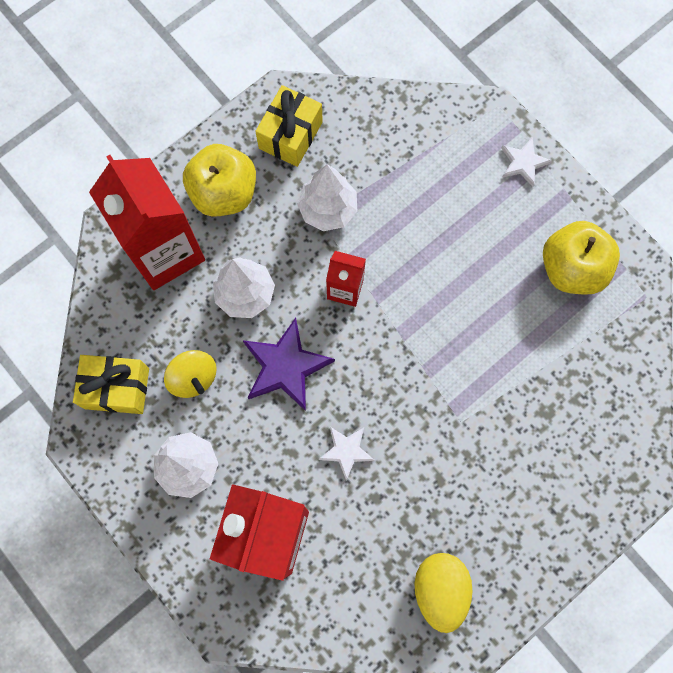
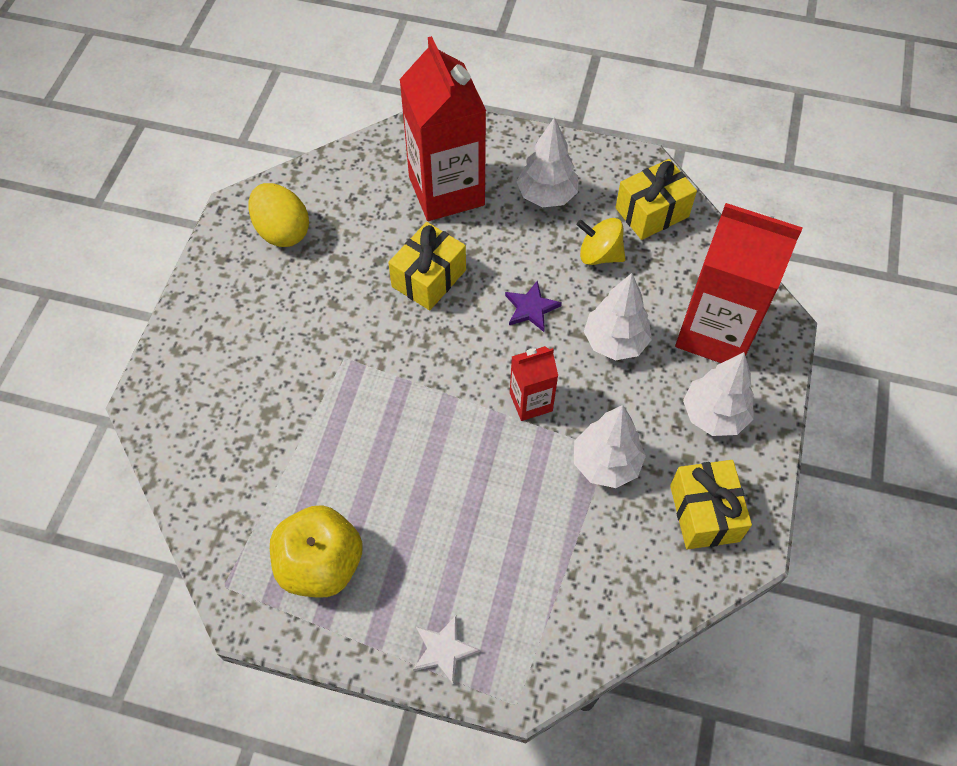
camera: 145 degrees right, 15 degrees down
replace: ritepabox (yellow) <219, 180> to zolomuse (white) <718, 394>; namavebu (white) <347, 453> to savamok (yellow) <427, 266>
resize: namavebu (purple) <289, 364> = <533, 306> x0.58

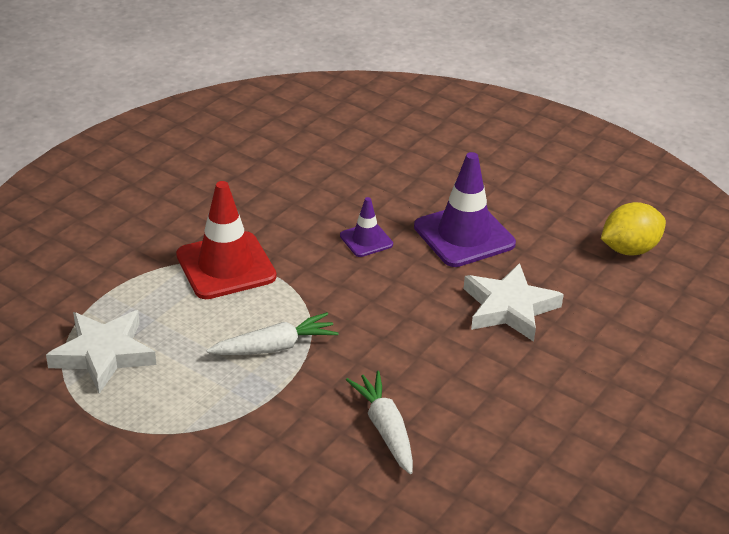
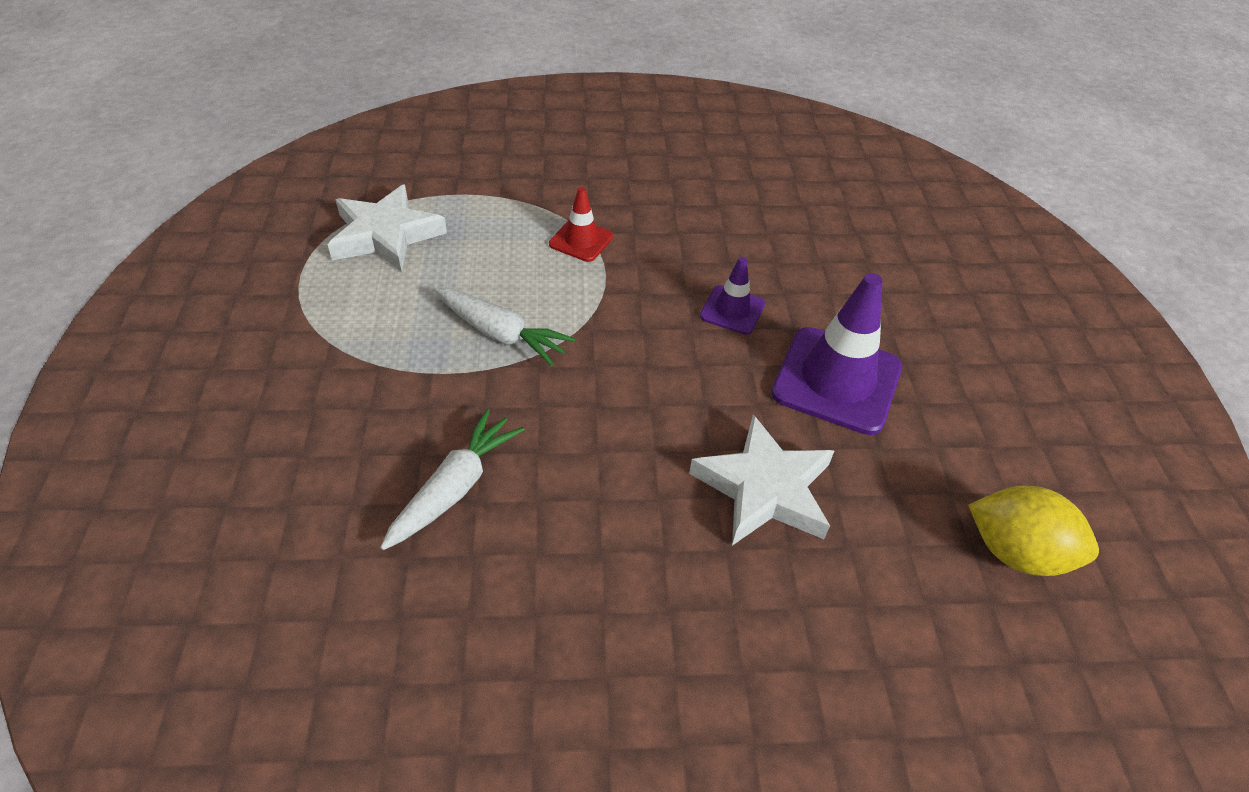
camera: 50 degrees right, 10 degrees up
resize: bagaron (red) <226, 240> = <581, 224> x0.53

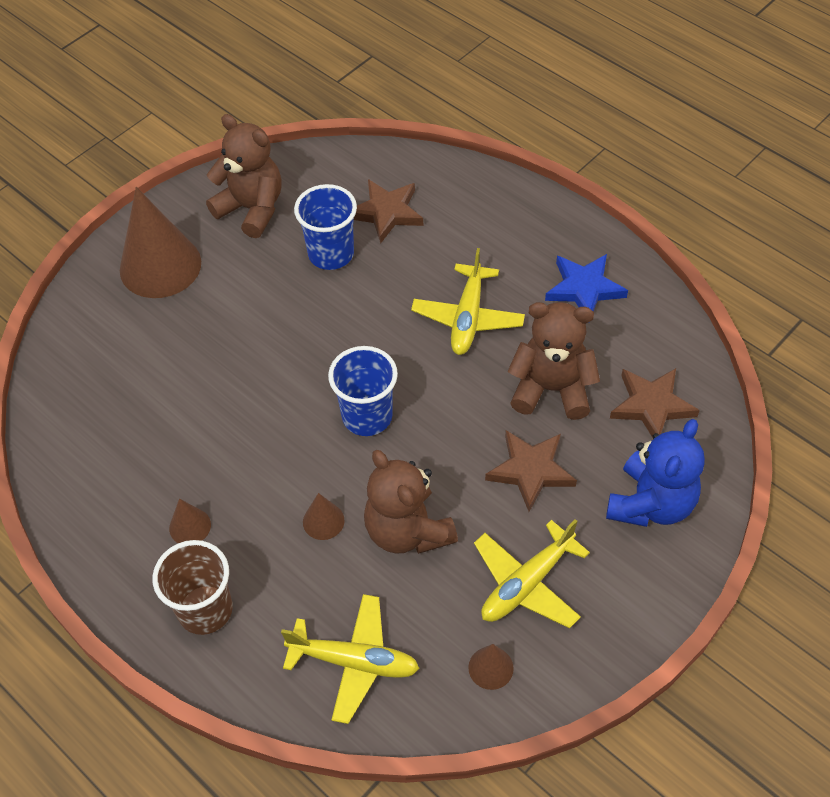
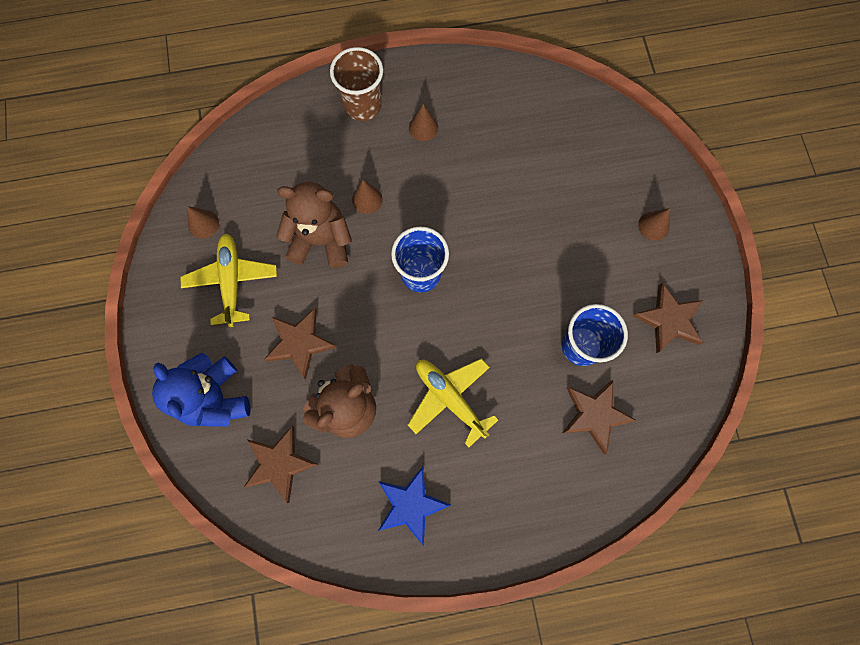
camera: 125 degrees right, 20 degrees up
delete: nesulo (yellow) <350, 659>
replace: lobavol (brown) <244, 176> to namavebu (brown) <668, 318>
resize: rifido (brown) <160, 242> = <654, 224> x0.44

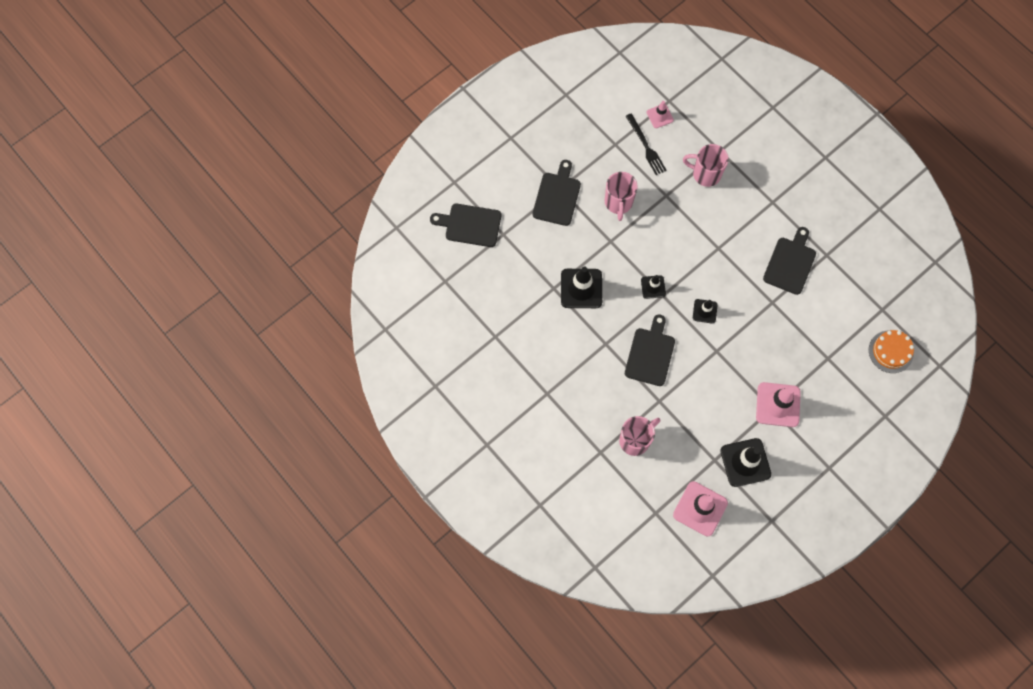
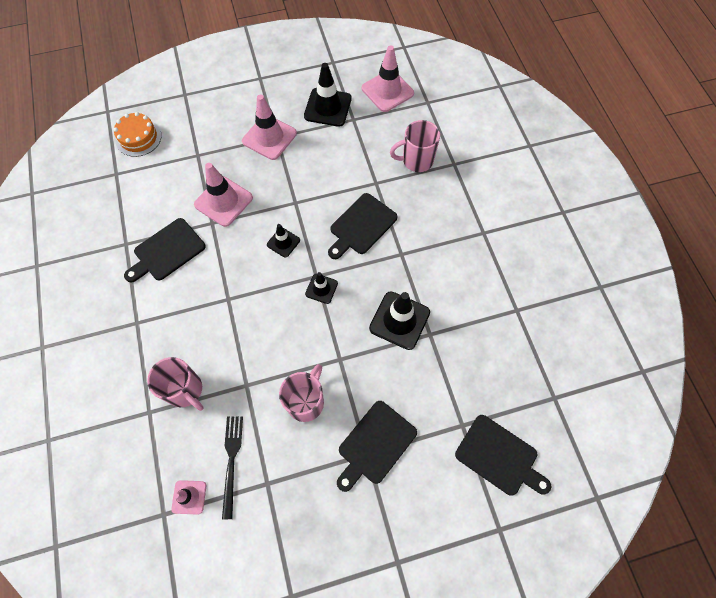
camera: 155 degrees left, 5 degrees down
insert: bagaron (pink) <223, 195>

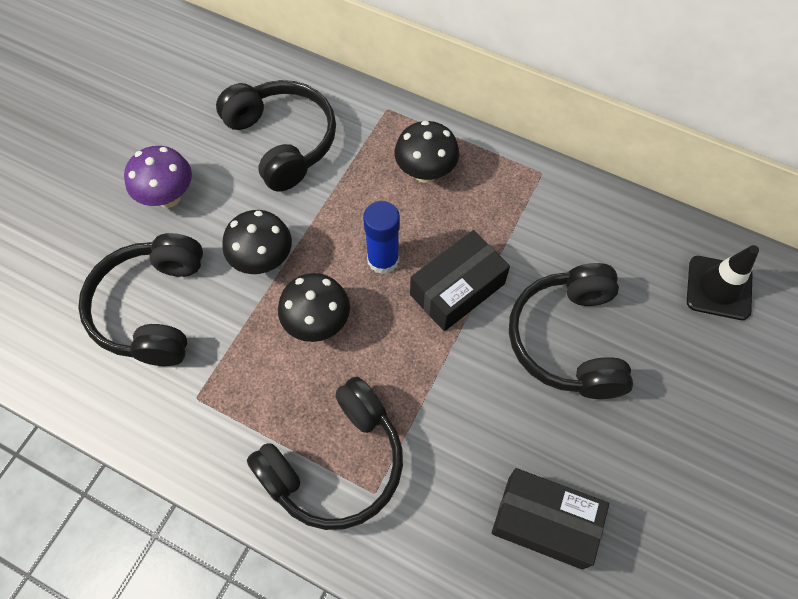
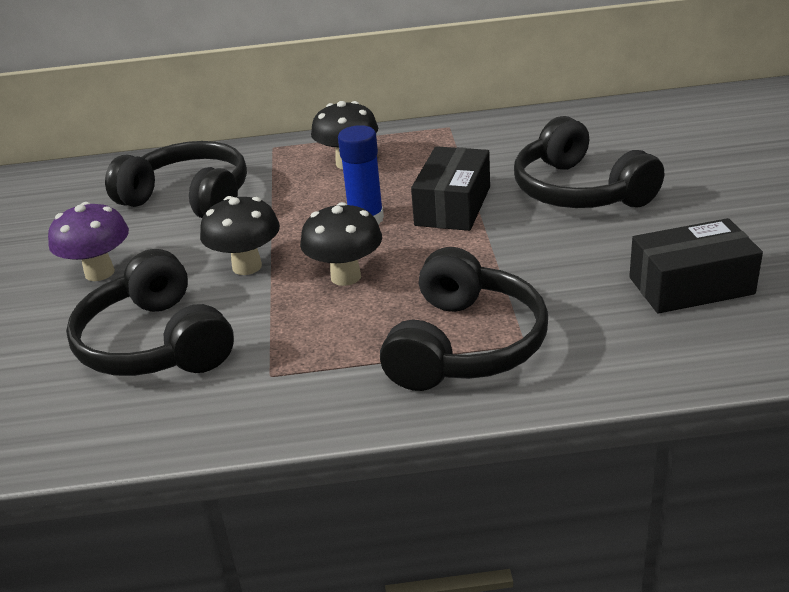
camera: 30 degrees left, 30 degrees down
delete: bagaron (black) <723, 282>

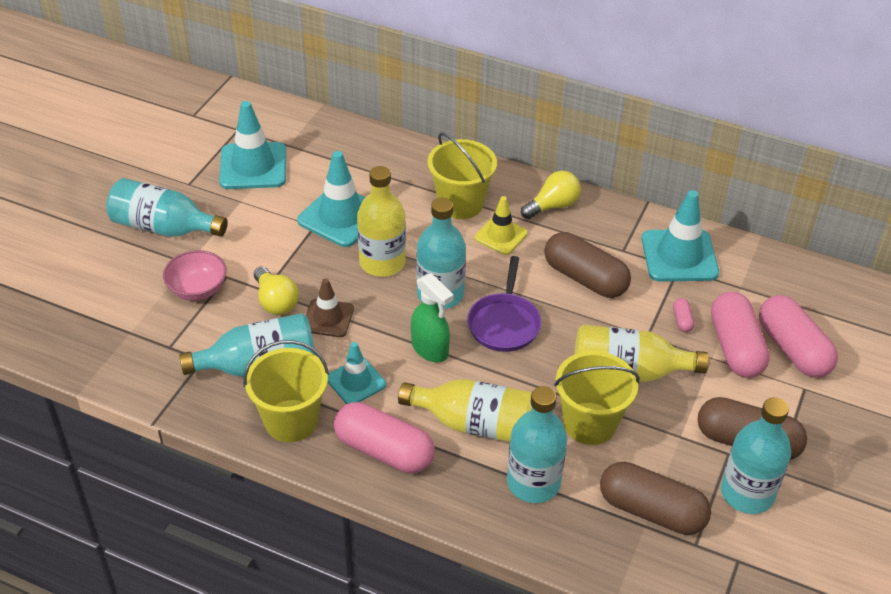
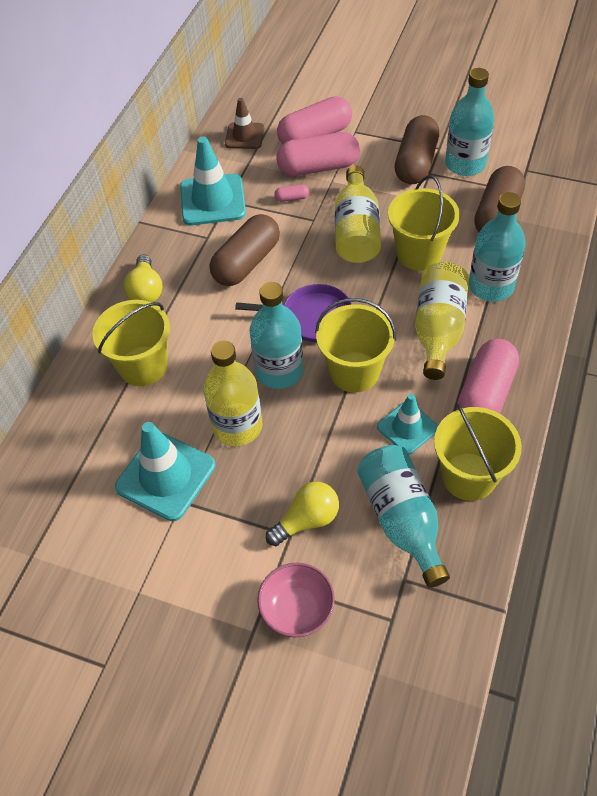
camera: 90 degrees left, 10 degrees up
delete: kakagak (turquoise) <167, 207>; bagaron (turquoise) <252, 145>; bagaron (yellow) <501, 225>
move: bagaron (brown) <330, 307> to <244, 123>
replace: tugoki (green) <432, 317> to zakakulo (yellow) <355, 345>
rotate: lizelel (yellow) <551, 195> = <143, 278> 150 degrees counterclockwise

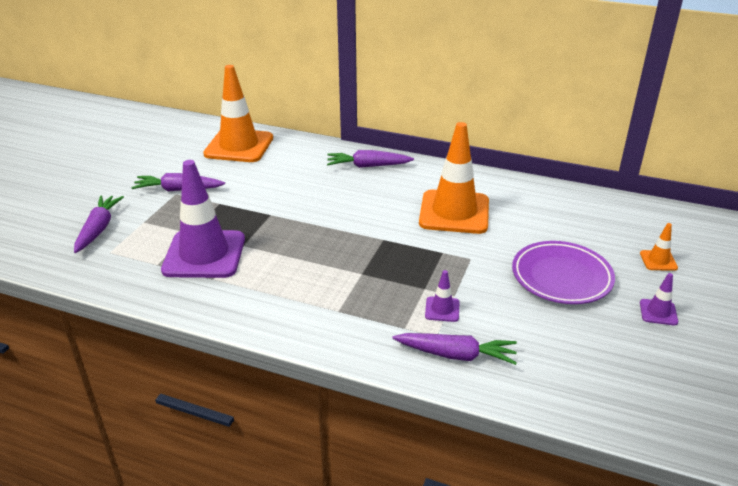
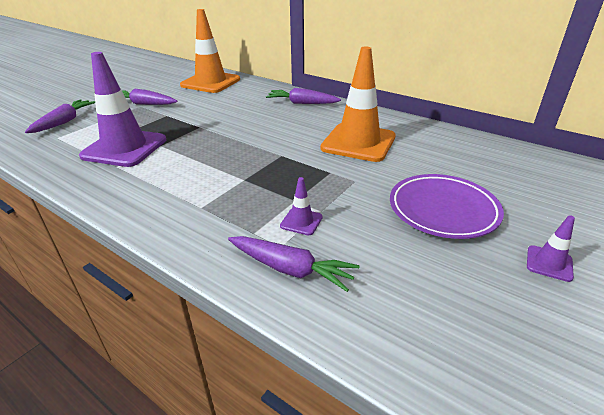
camera: 15 degrees right, 0 degrees up
delete: bagaron (orange) <659, 247>

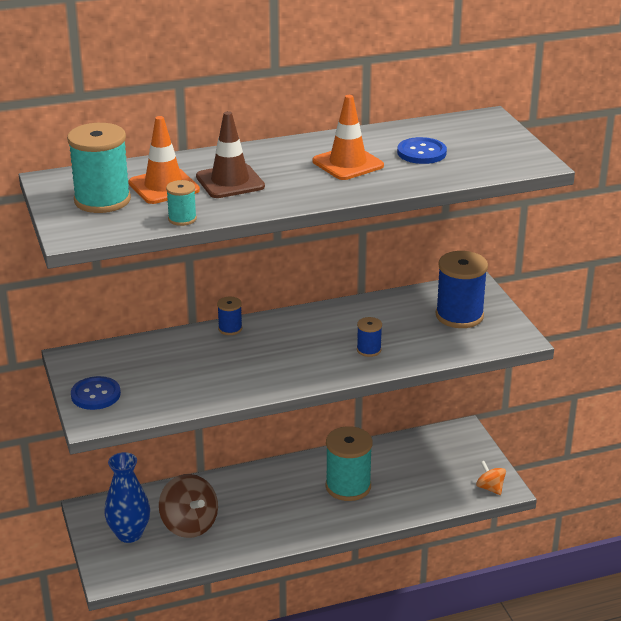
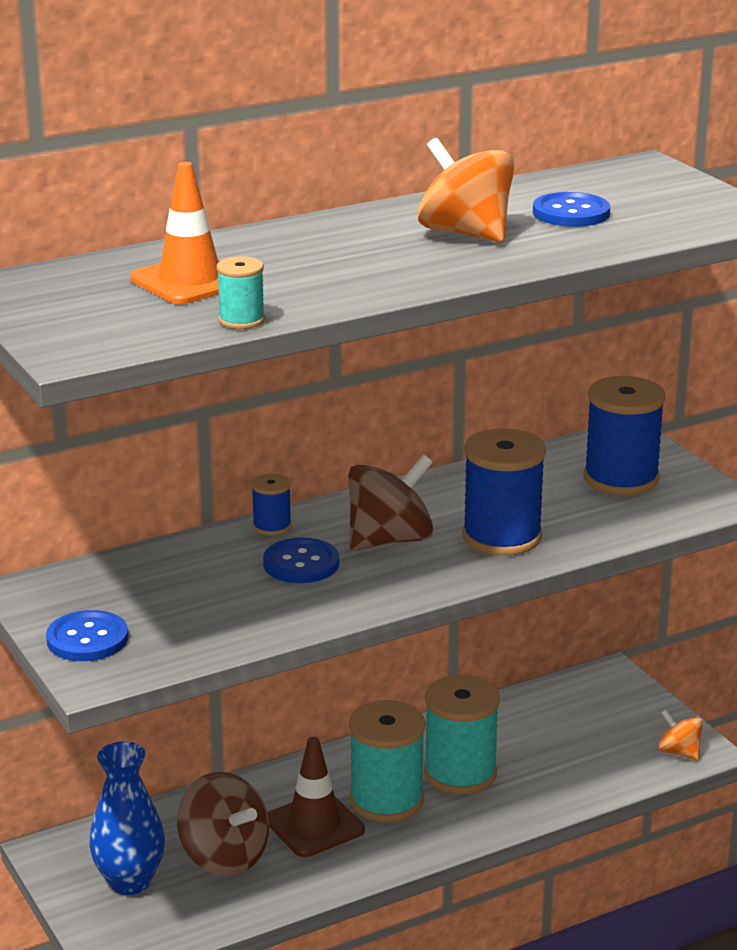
camera: 10 degrees left, 5 degrees down
insert: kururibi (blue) <301, 560>; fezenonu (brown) <391, 502>
move: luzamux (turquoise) <99, 168> to <387, 761>; bagaron (brown) <230, 154> to <316, 797>
replace: bagaron (orange) <348, 137> to fezenonu (orange) <466, 190>
resize: luzamux (blue) <369, 337> = <504, 492> x2.02

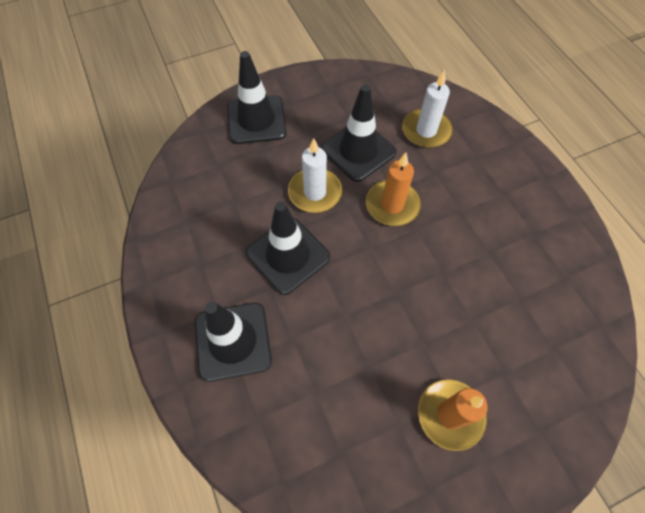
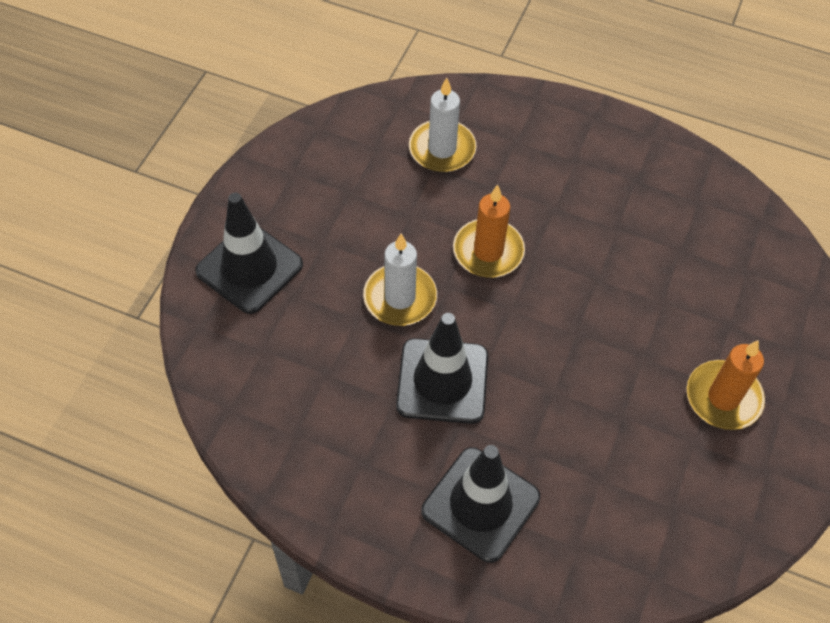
camera: 45 degrees left, 5 degrees down
delete: bagaron (black) <359, 133>

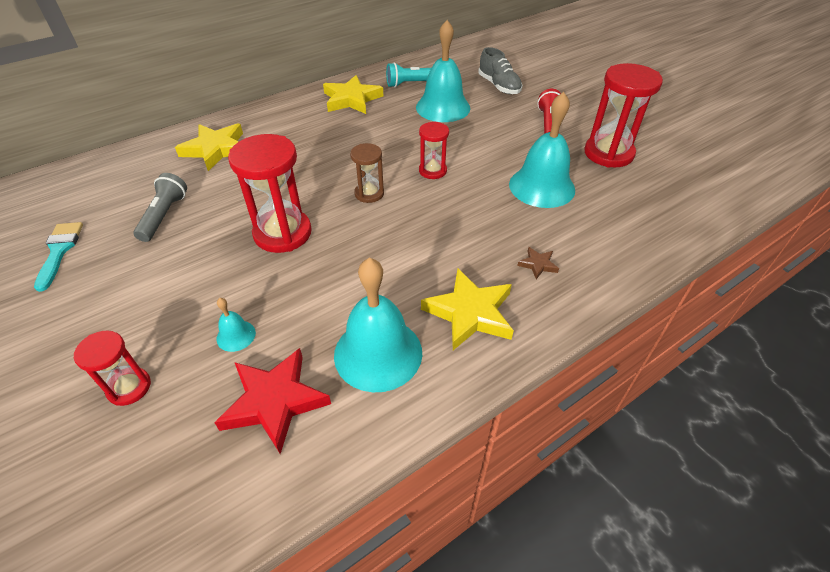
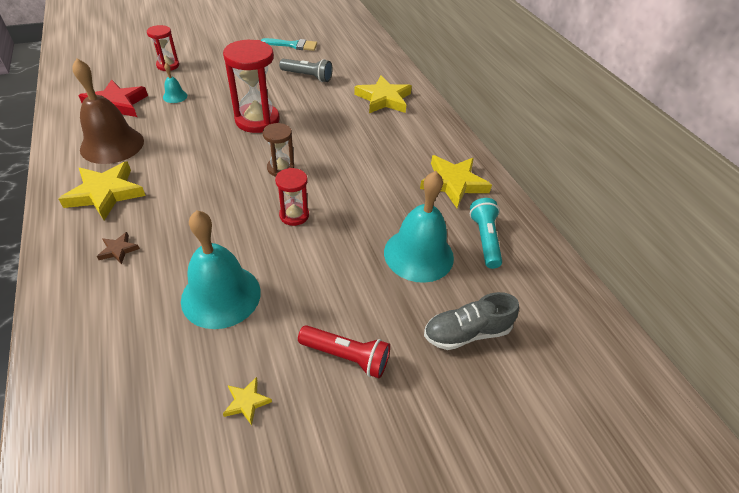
camera: 100 degrees right, 0 degrees up
replace: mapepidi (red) <623, 115> to namavebu (yellow) <247, 401>
recolor: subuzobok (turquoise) <378, 325> to subuzobok (brown) <108, 111>

